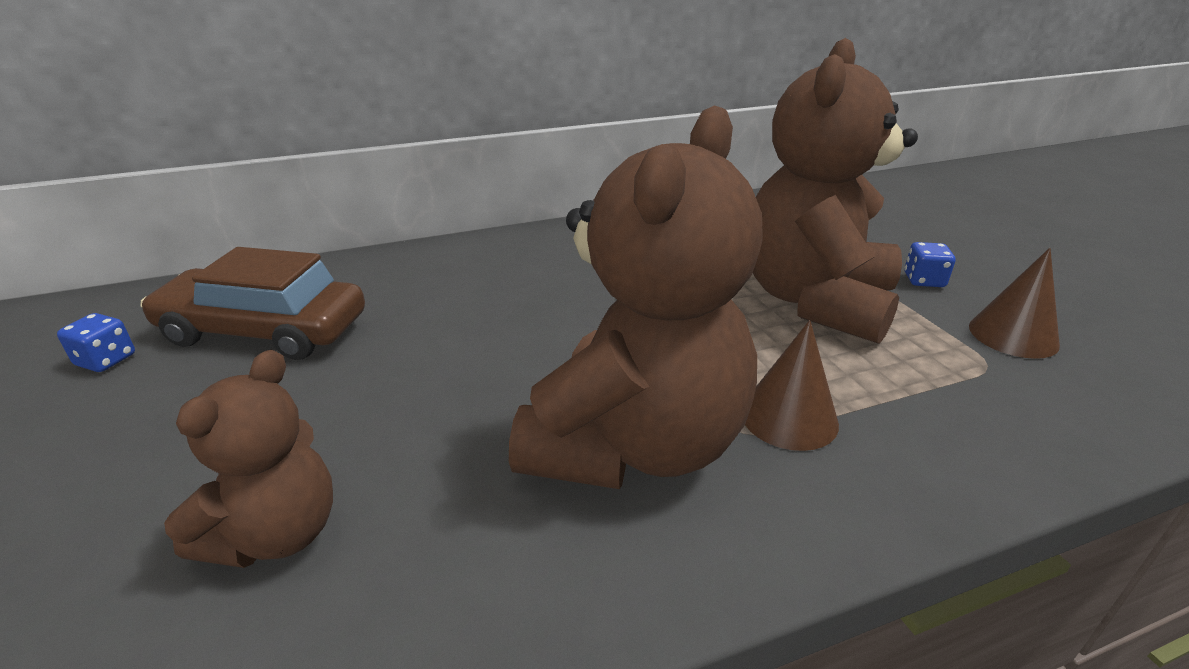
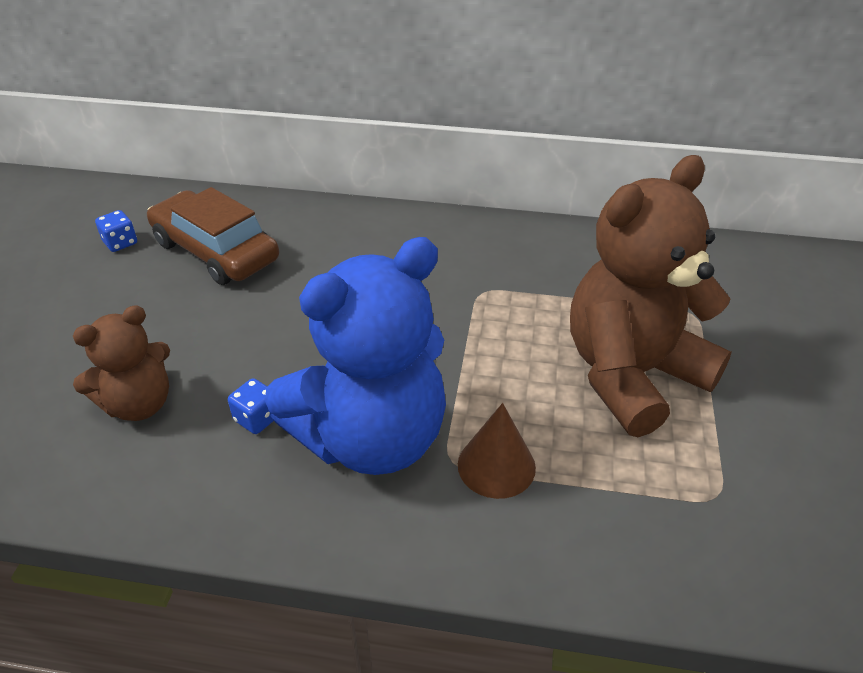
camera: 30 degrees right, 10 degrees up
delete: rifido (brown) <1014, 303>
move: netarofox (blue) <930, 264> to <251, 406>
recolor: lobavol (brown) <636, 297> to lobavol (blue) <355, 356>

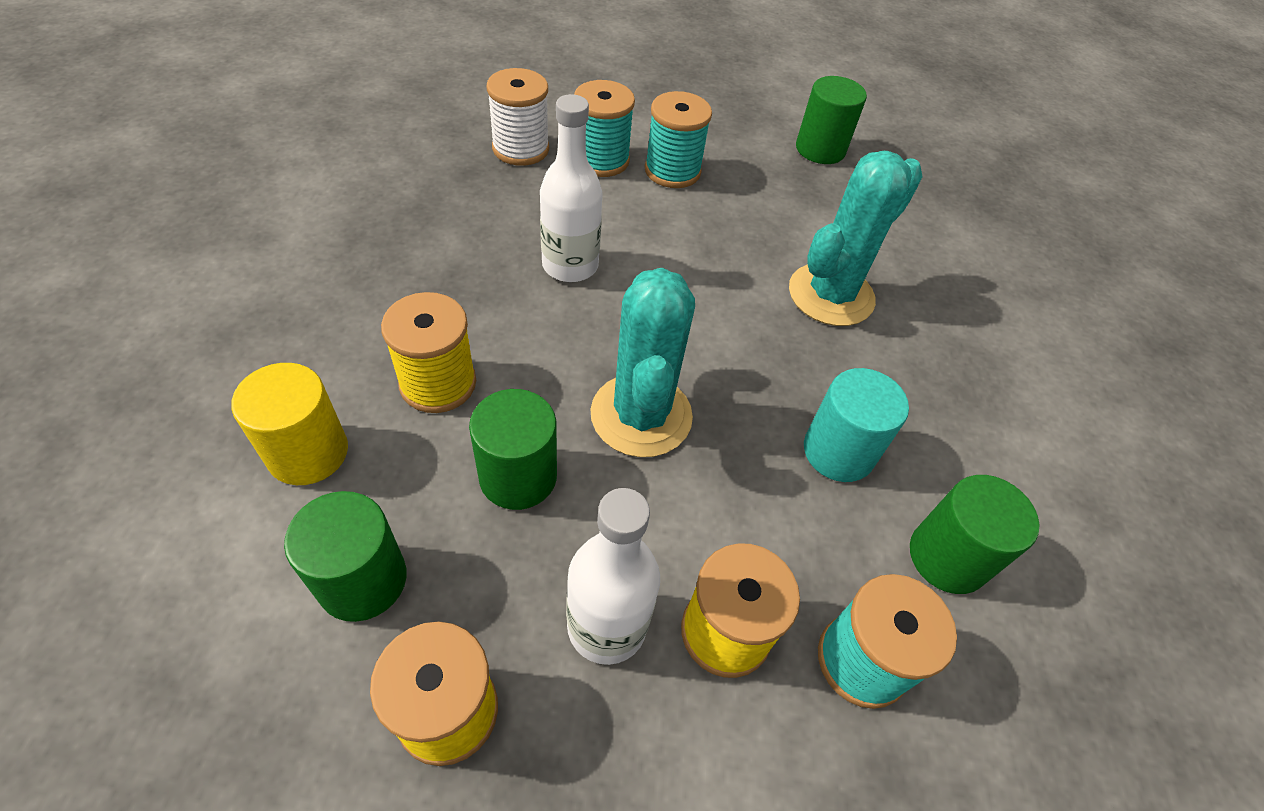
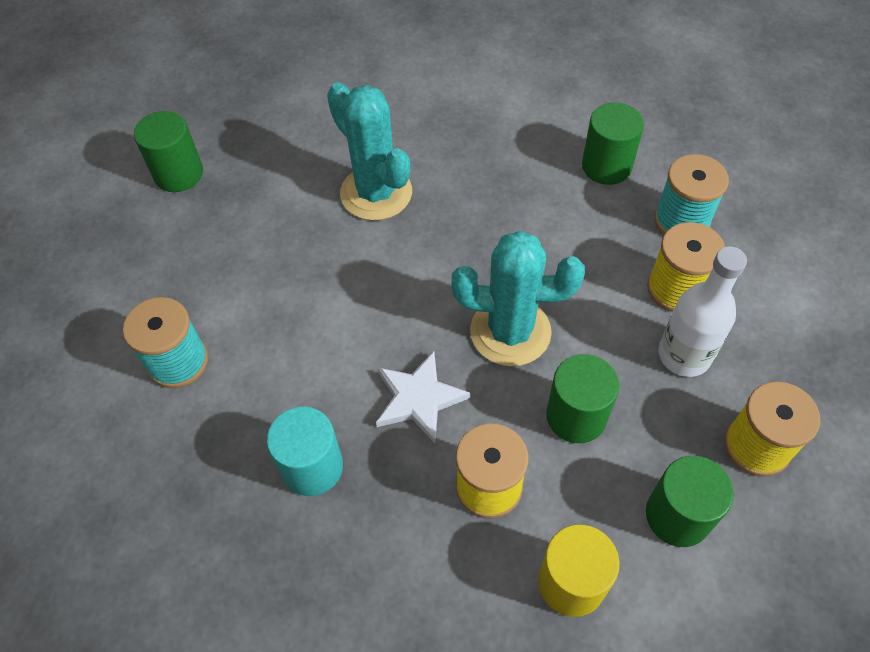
camera: 80 degrees left, 5 degrees up
delete: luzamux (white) <518, 117>; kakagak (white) <571, 188>; luzamux (turquoise) <678, 139>
insert: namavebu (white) <423, 397>
move: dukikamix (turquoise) <856, 425> to <305, 451>

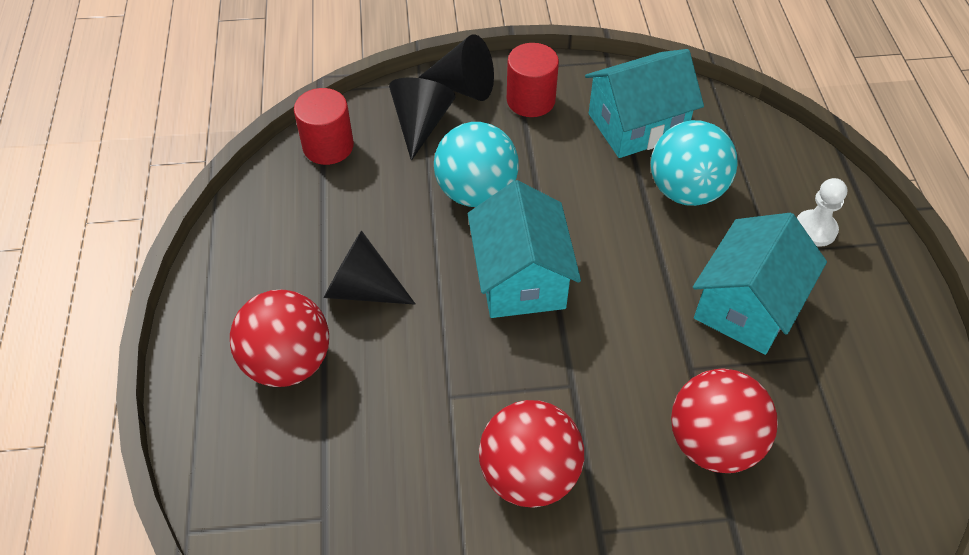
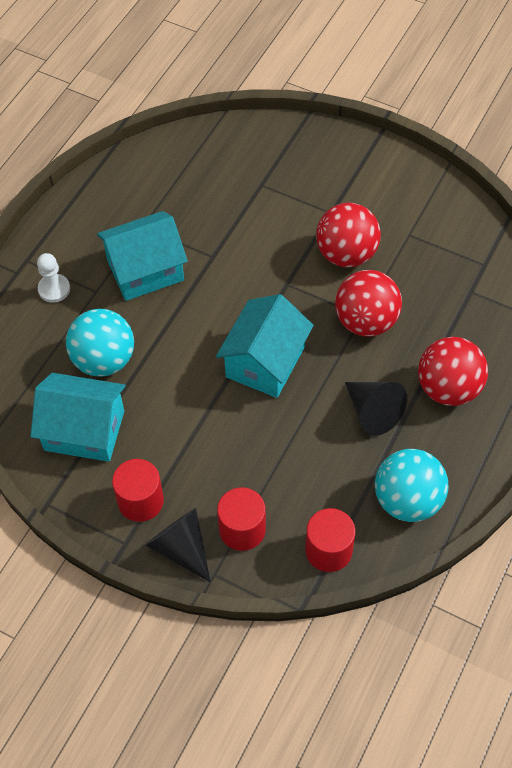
camera: 145 degrees left, 5 degrees up
move: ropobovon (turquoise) <476, 164> to <411, 485>; ropobovon (red) <724, 421> to <368, 303>
replace: rifido (black) <422, 119> to dukikamix (red) <241, 519>

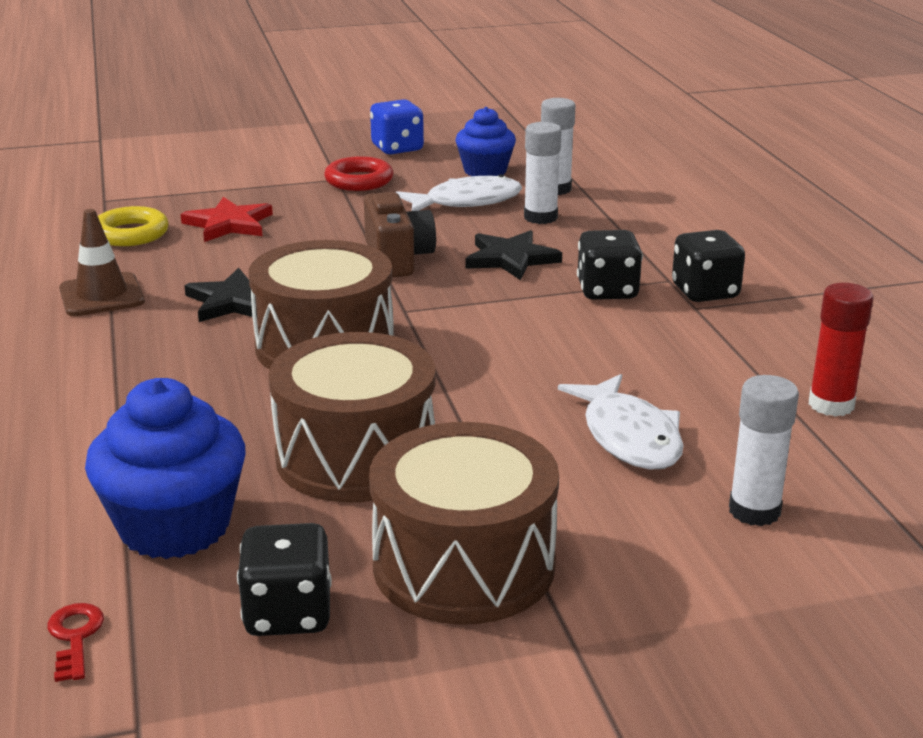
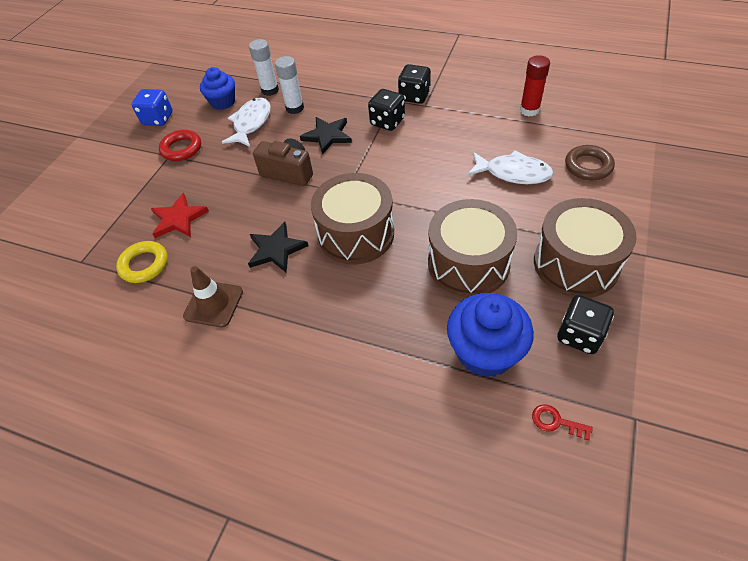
camera: 50 degrees left, 25 degrees up
replace: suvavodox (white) <764, 450> to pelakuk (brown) <590, 162>

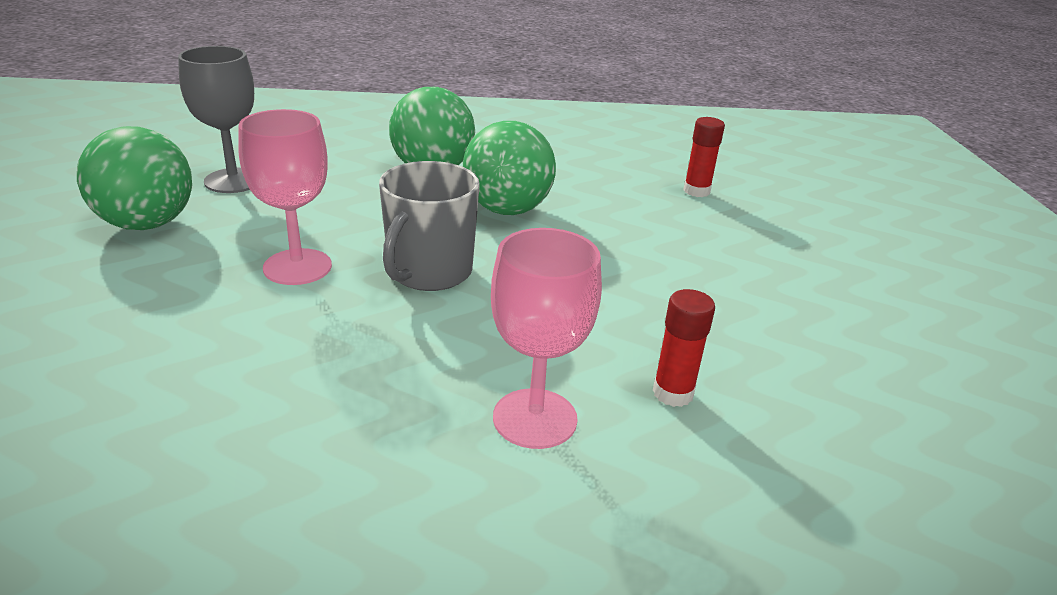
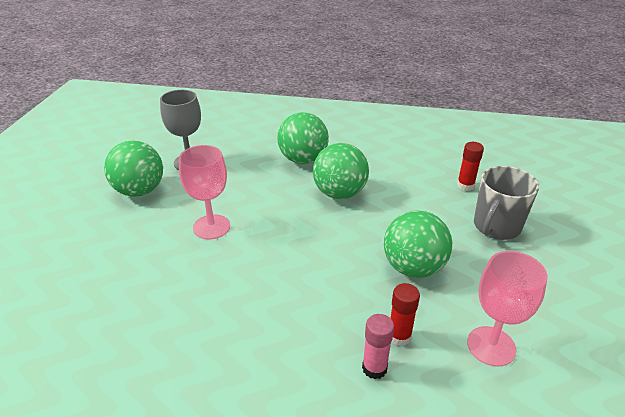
camera: 15 degrees right, 5 degrees up
insert: suvavodox (pink) <378, 346>; ropobovon (green) <418, 244>
move: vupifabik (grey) <429, 226> to <506, 203>; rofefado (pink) <546, 338> to <507, 309>

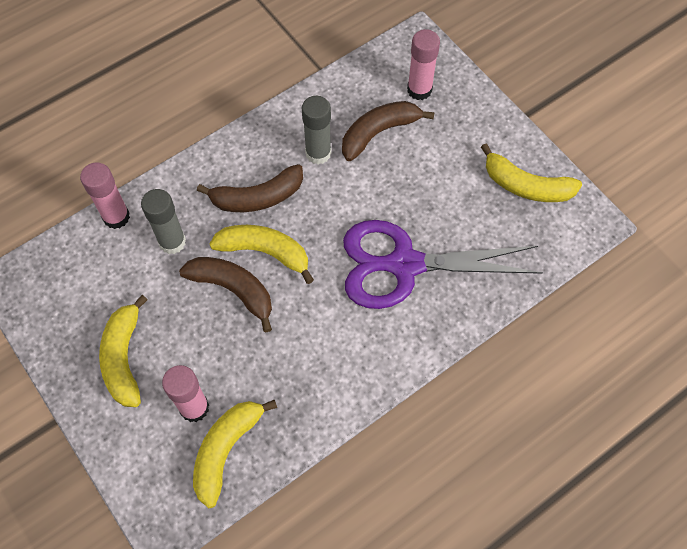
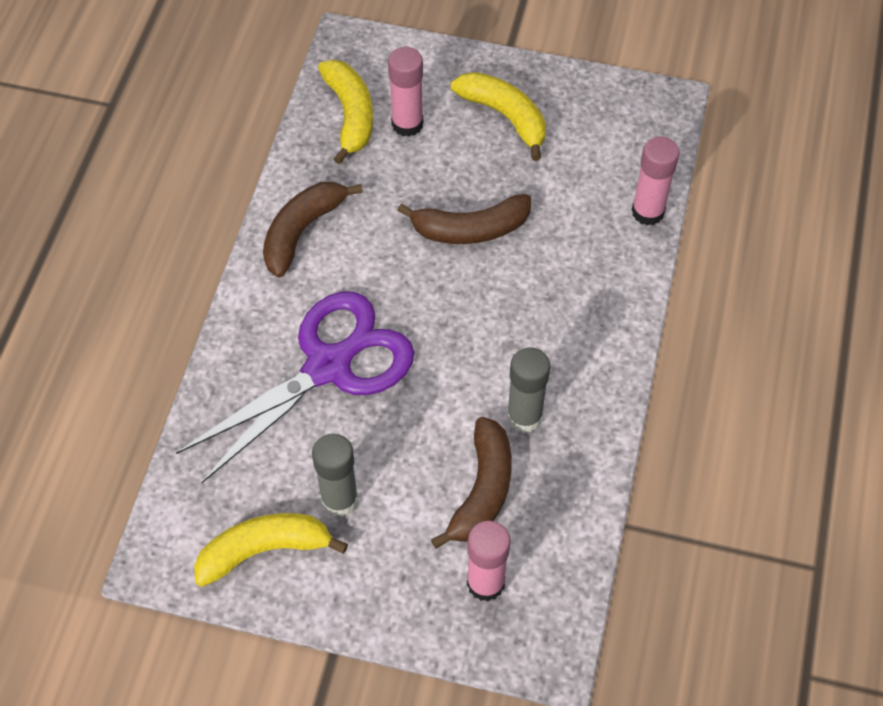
camera: 140 degrees right, 5 degrees down
delete: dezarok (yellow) <262, 254>
move: suvavodox (grey) <163, 221> to <335, 475>; dezarok (brown) <250, 188> to <313, 229>

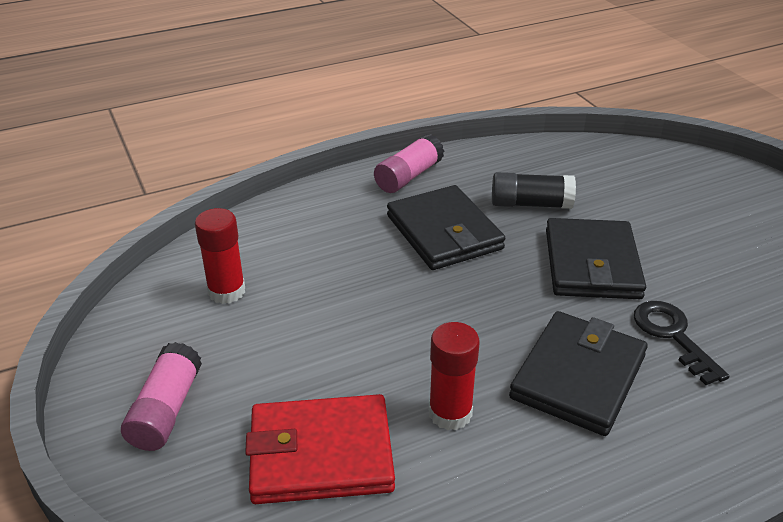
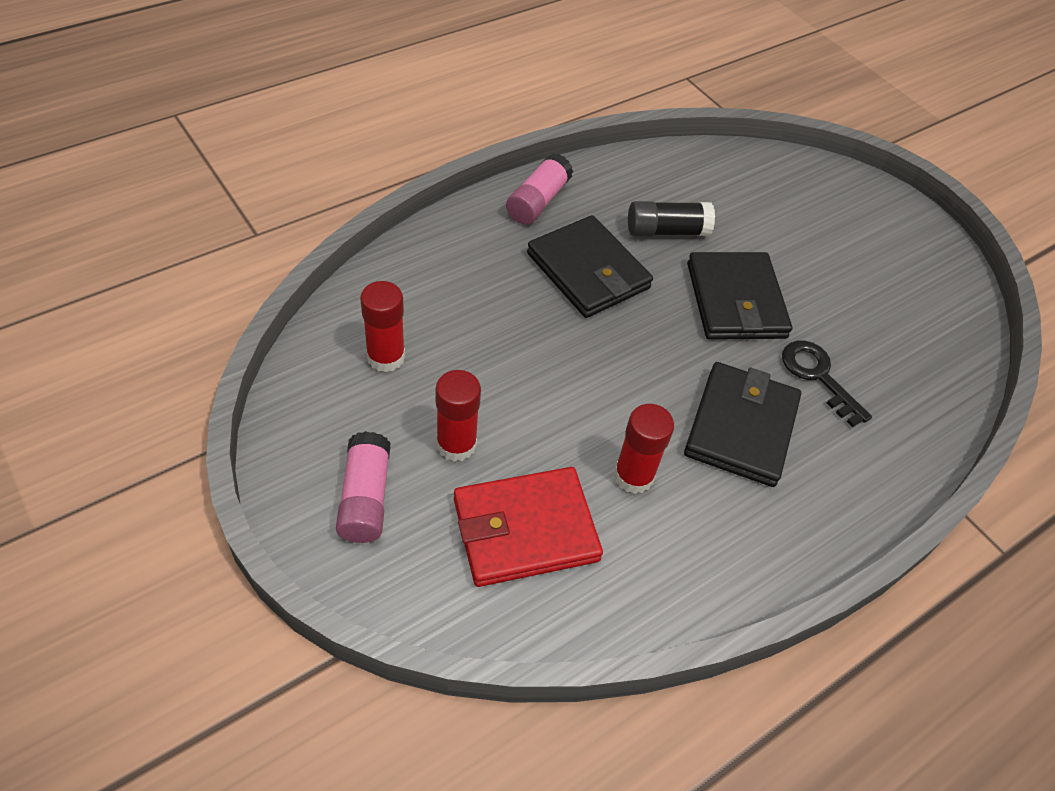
camera: 15 degrees left, 15 degrees up
insert: suvavodox (red) <458, 416>

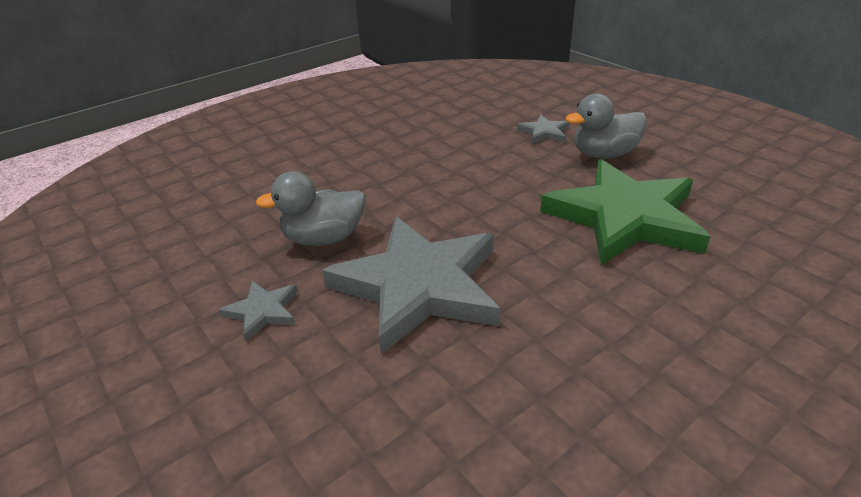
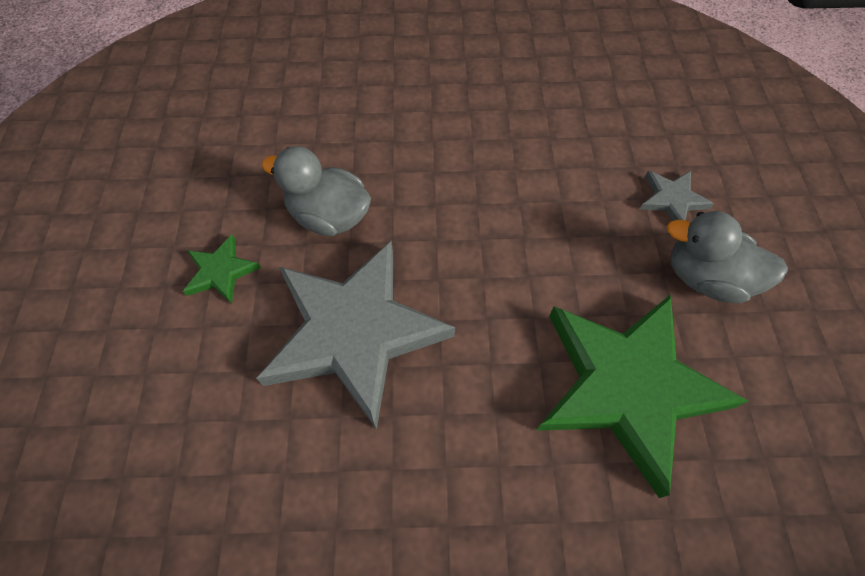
camera: 35 degrees right, 25 degrees up
recolor: namavebu (grey) <258, 311> to namavebu (green) <222, 269>

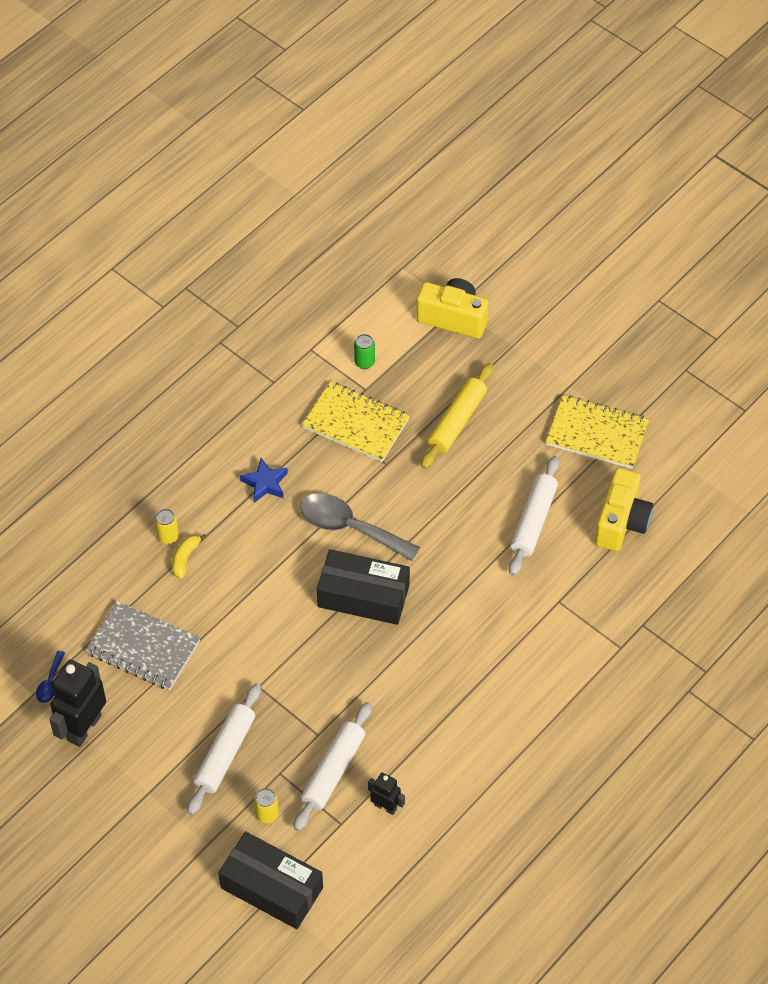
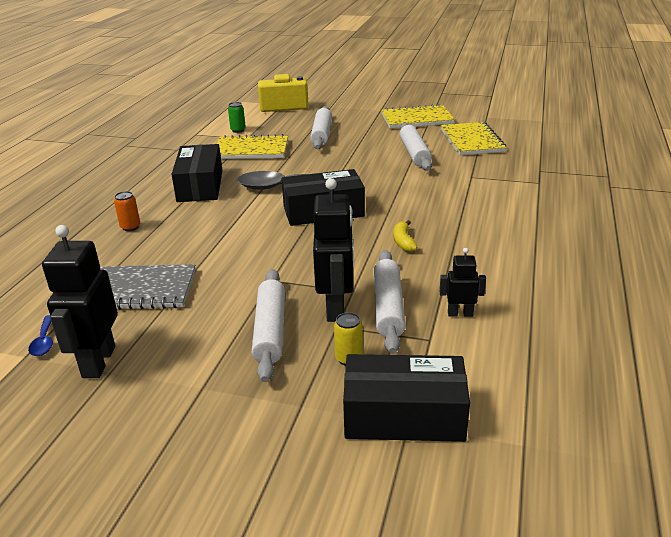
camera: 25 degrees left, 25 degrees down
insert: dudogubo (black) <333, 250>
move: dezarok (yellow) <189, 556> to <405, 236>
replace: namavebu (blue) <264, 480> to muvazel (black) <197, 173>; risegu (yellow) <624, 509> to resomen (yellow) <474, 138>
recolor: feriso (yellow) <167, 526> to feriso (orange) <127, 211>; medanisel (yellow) <457, 416> to medanisel (white) <321, 127>

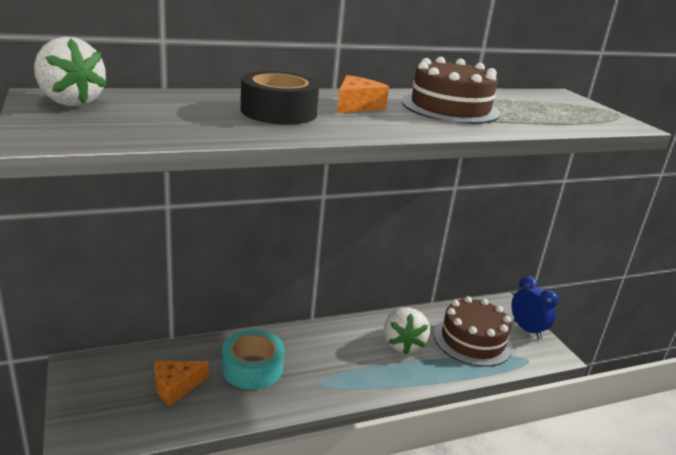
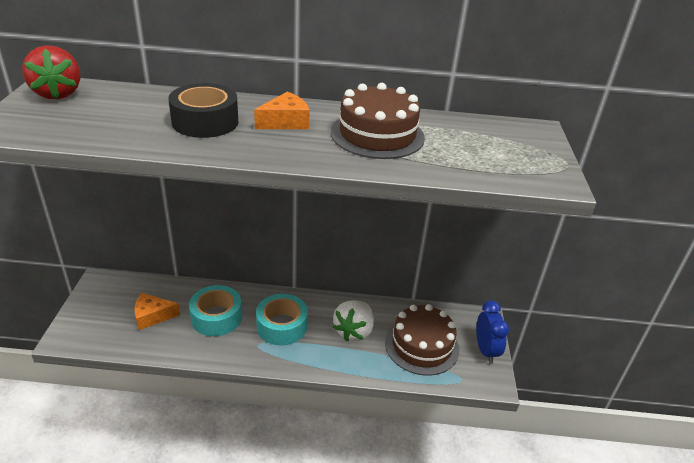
camera: 25 degrees right, 10 degrees up
insert: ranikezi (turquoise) <282, 319>
recolor: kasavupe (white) <70, 72> to kasavupe (red) <51, 72>

